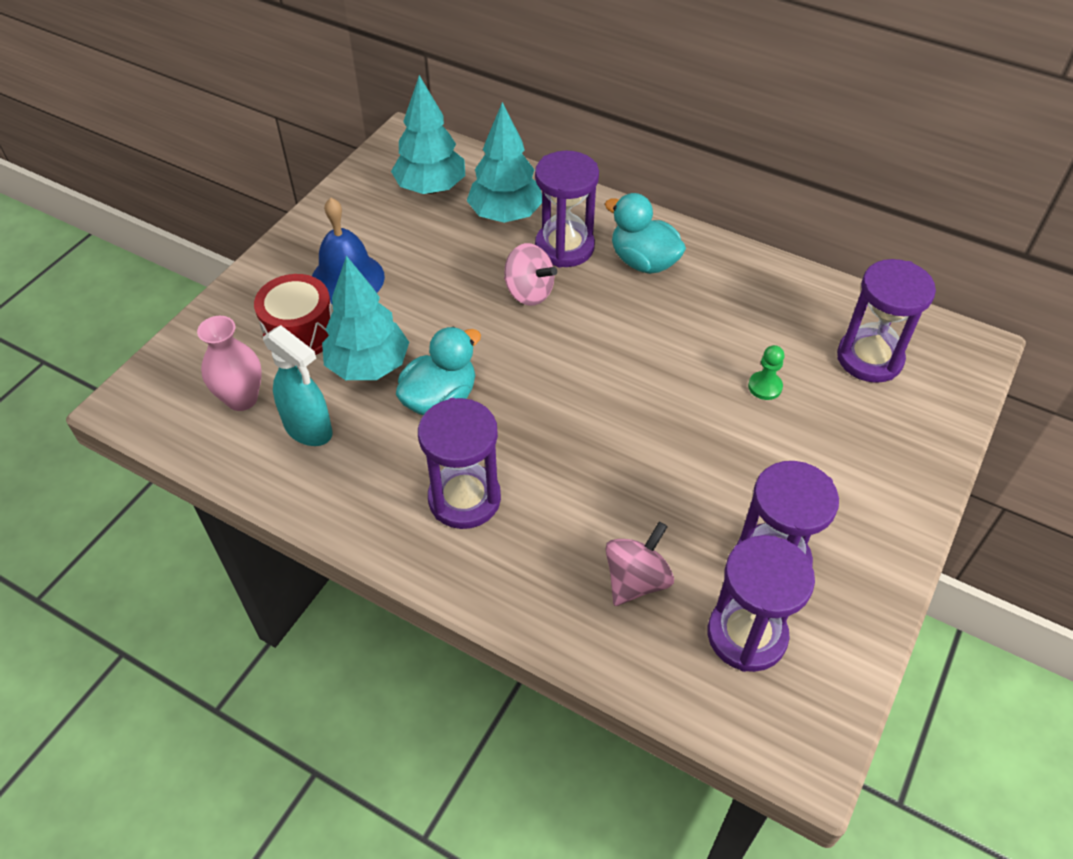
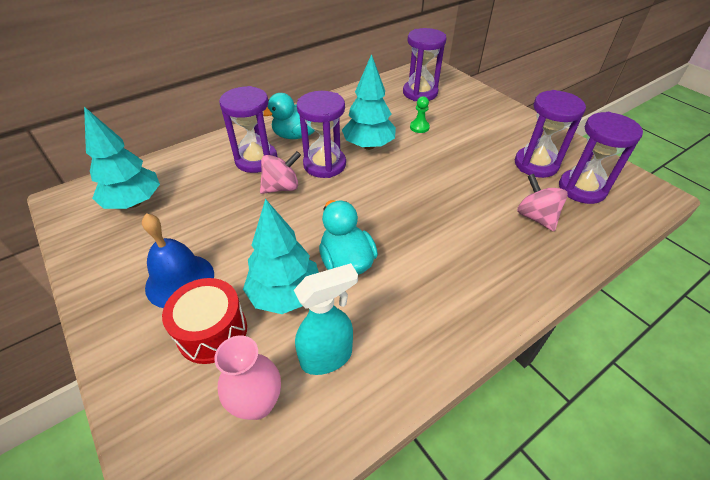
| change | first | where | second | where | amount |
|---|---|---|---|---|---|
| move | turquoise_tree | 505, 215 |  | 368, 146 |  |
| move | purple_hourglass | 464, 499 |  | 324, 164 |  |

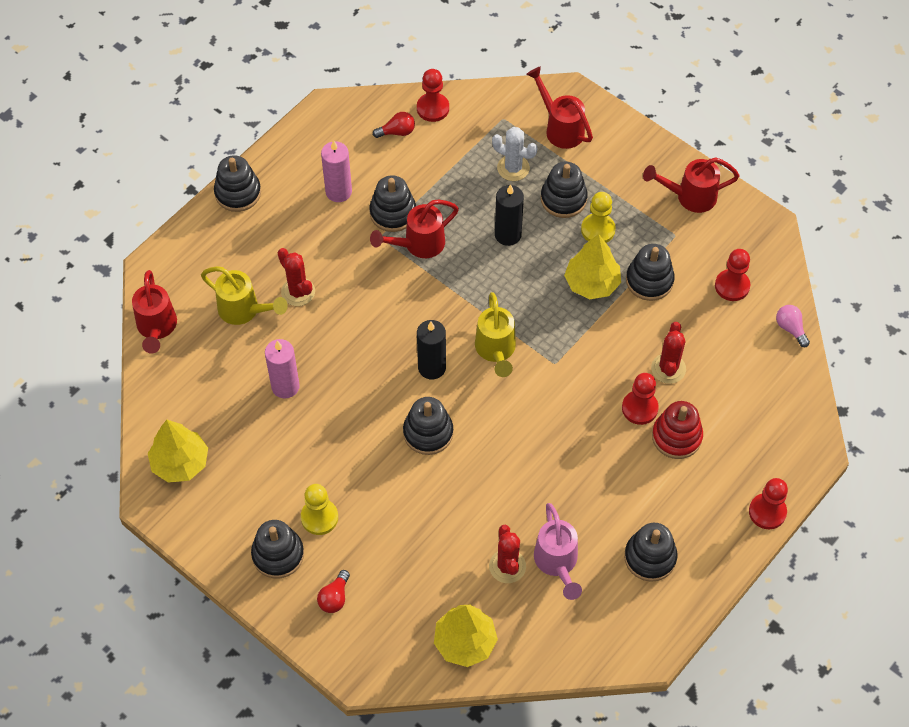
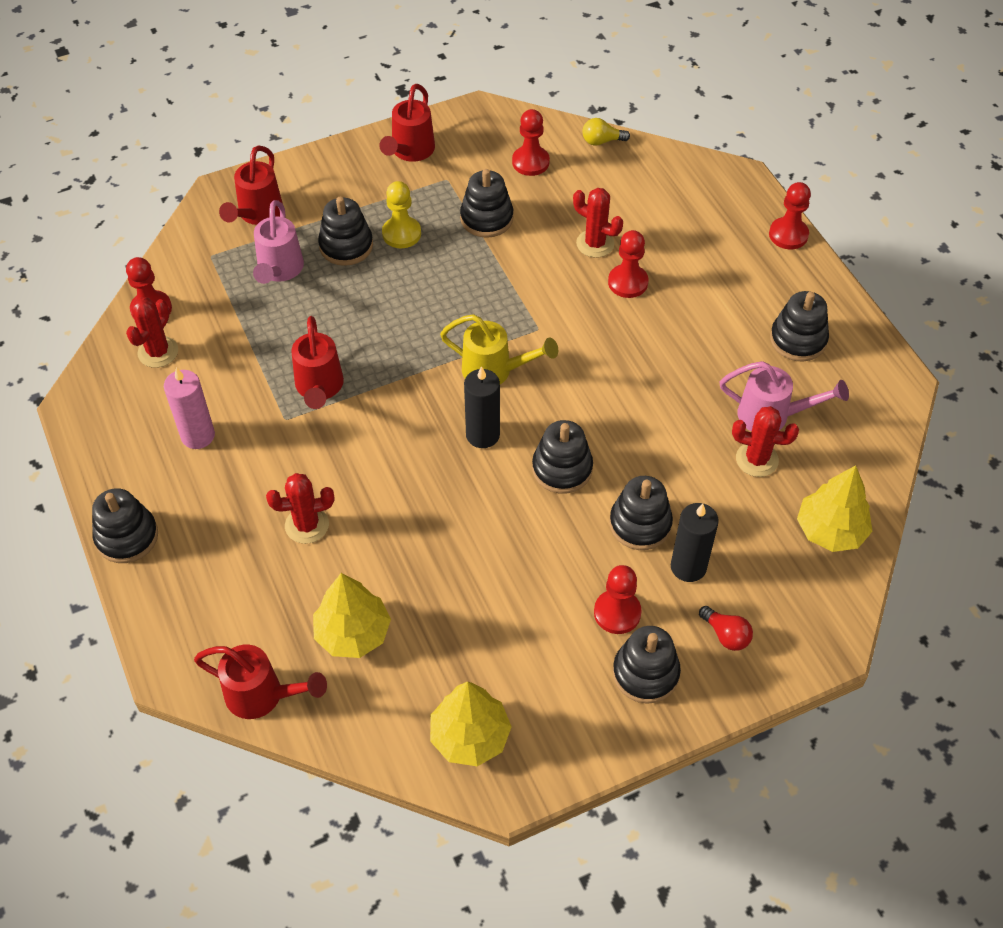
| change | first | where | second | where | amount |
|---|---|---|---|---|---|
| rotate | red_watering_can | 560, 127 |  | 257, 215 | 60 degrees counterclockwise |
| replace | red_light_bulb | 397, 132 | red_cactus | 158, 352 |  |
| replace | white_cactus | 513, 168 | pink_watering_can | 279, 271 |  |
| move | black_stacking_toy | 393, 213 |  | 640, 524 |  |
| move | black_candle | 508, 235 |  | 688, 567 |  |
| move | yellow_tree | 592, 283 |  | 353, 633 |  |
| delete | yellow_watering_can | 244, 311 |  |  |  |
| recolor | pink_light_bulb | 790, 328 | yellow_light_bulb | 601, 141 |  |
| delete | pink_candle | 285, 386 |  |  |  |
| delete | red_stacking_toy | 676, 437 |  |  |  |
| recolor | yellow_pawn | 319, 517 | red_pawn | 617, 613 |  |

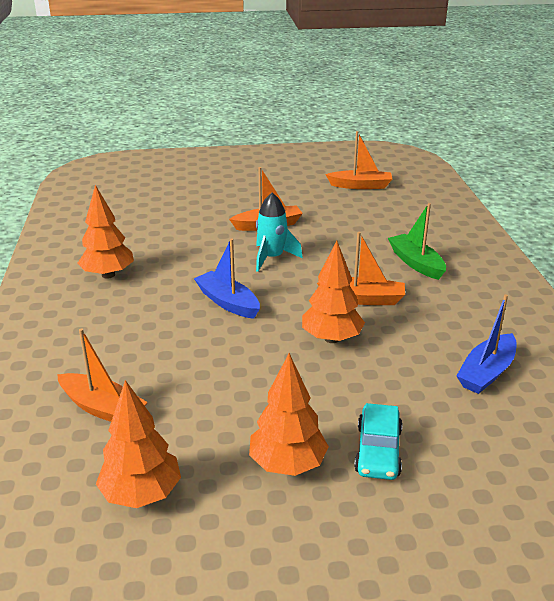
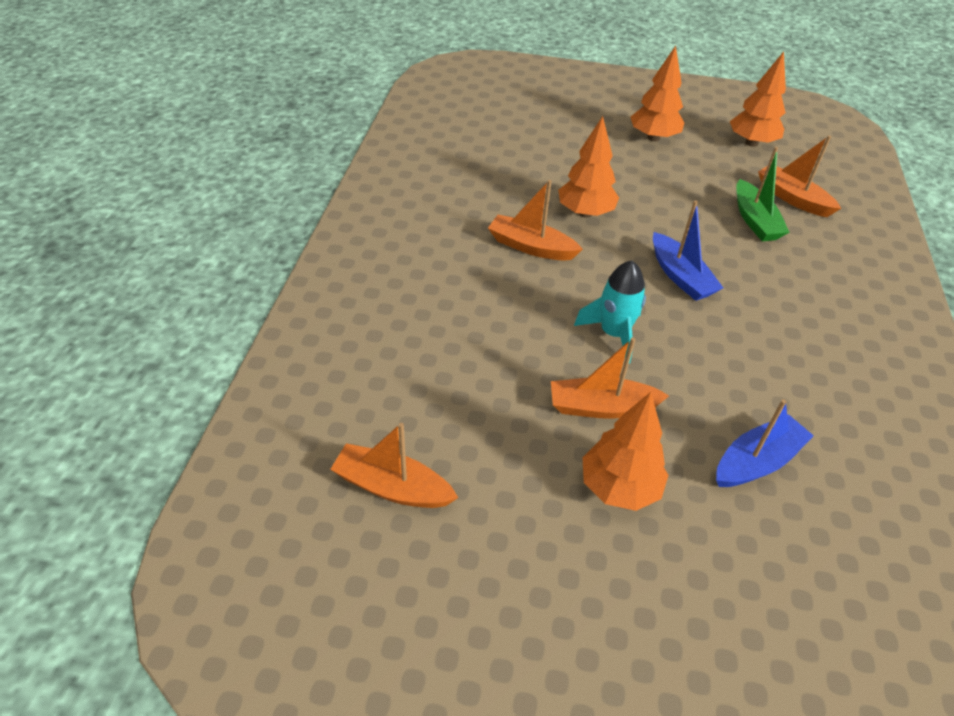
| change | first | where | second | where | amount |
|---|---|---|---|---|---|
| move | orange_tree | 108, 275 |  | 619, 487 |  |
| move | green_boat | 416, 263 |  | 755, 220 |  |
| move | blue_boat | 486, 372 |  | 756, 461 |  |
| delete | turquoise_car | 378, 450 |  |  |  |

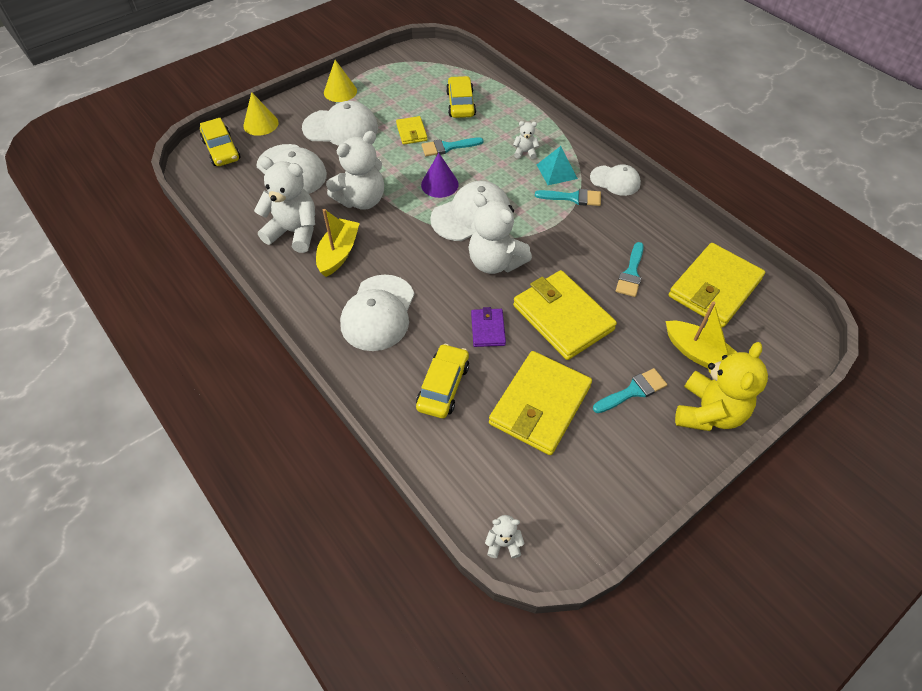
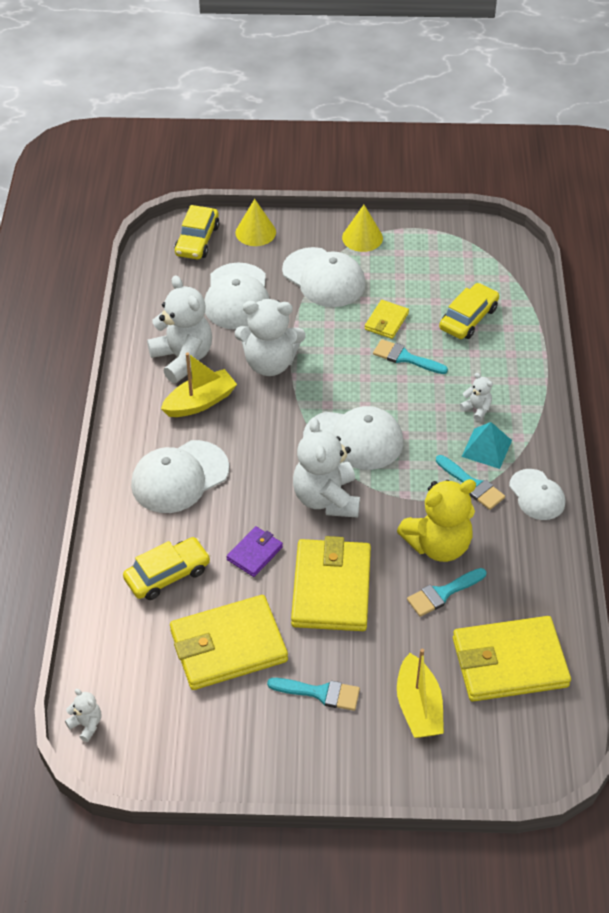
| change | first | where | second | where | amount |
|---|---|---|---|---|---|
| delete | purple_cone | 439, 184 |  |  |  |
| move | yellow_teddy_bear | 708, 412 |  | 438, 545 |  |

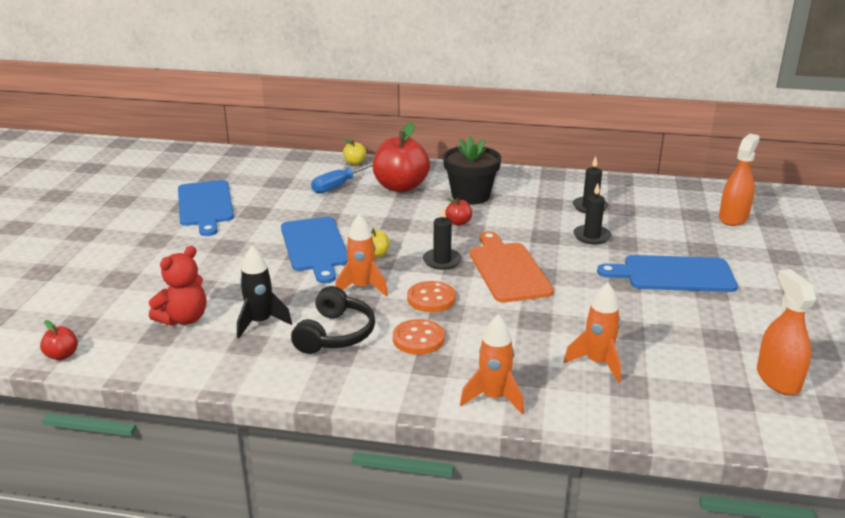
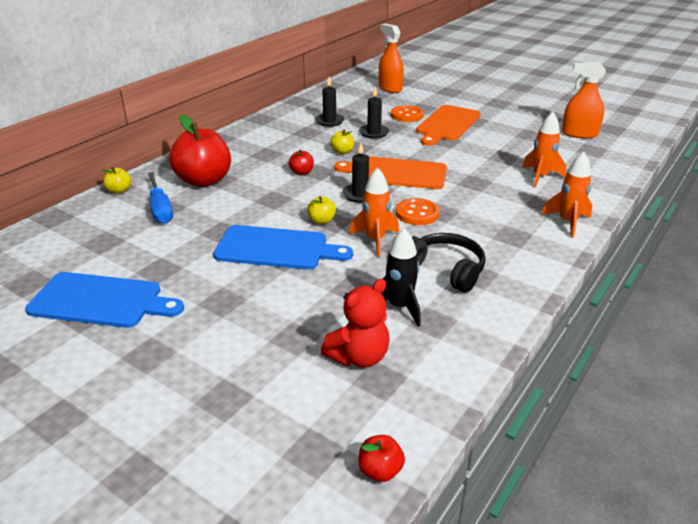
| change | first | where | second | where | amount |
|---|---|---|---|---|---|
| delete | black_flower_pot | 470, 196 |  |  |  |
| rotate | red_teddy_bear | 184, 319 |  | 359, 357 | 75 degrees clockwise |
| recolor | blue_cutting_board | 673, 274 | orange_cutting_board | 447, 124 |  |
| move | orange_button | 418, 339 |  | 406, 115 |  |
| insert |  |  | yellow_apple | 342, 152 |  |

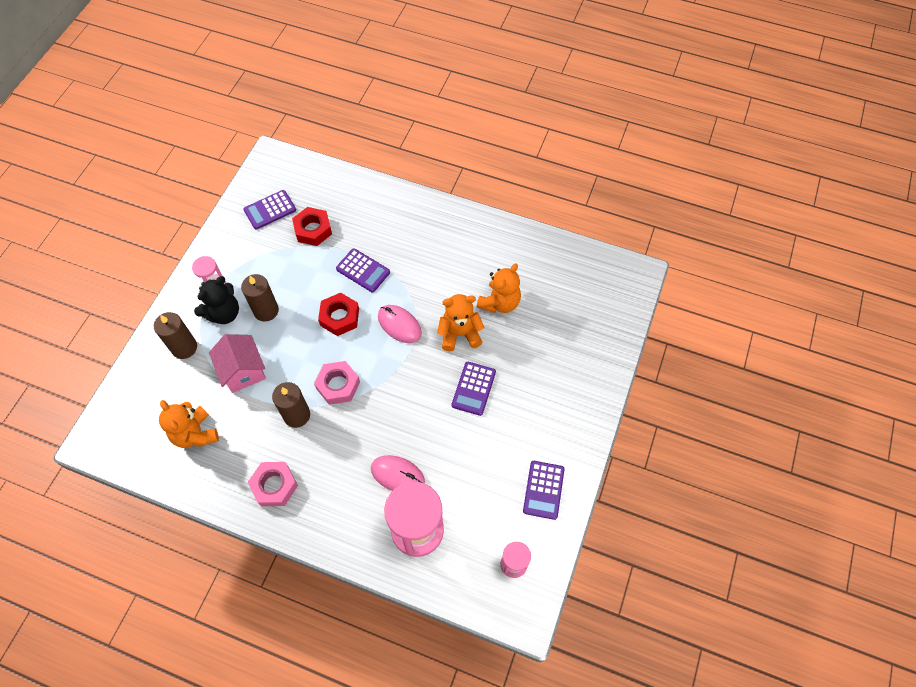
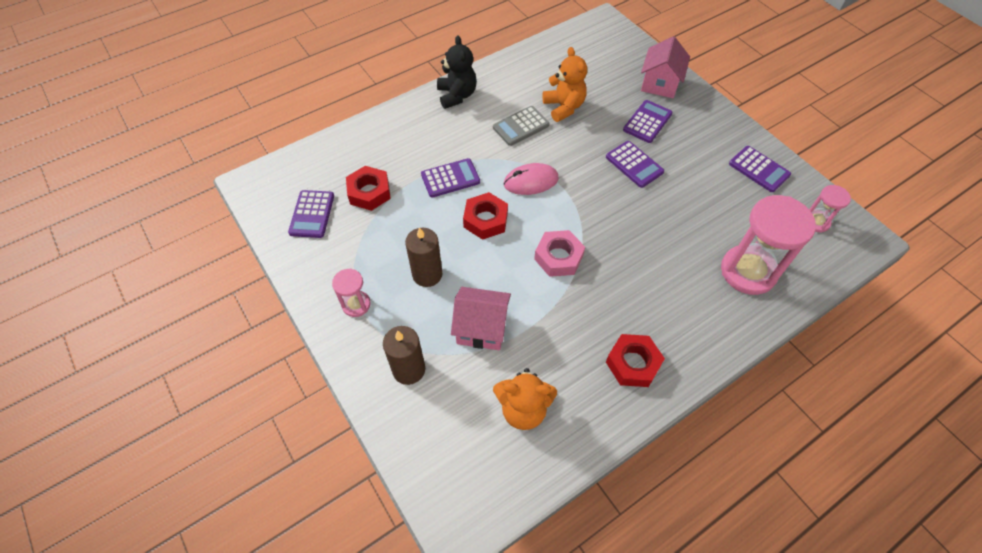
| change | first | where | second | where | amount |
|---|---|---|---|---|---|
| move | black_teddy_bear | 223, 313 |  | 457, 95 |  |
| delete | orange_teddy_bear | 459, 334 |  |  |  |
| delete | brown_candle | 297, 415 |  |  |  |
| delete | pink_mouse | 397, 475 |  |  |  |
| recolor | pink_nut | 274, 486 | red_nut | 633, 363 |  |
| insert |  |  | pink_house | 660, 84 |  |
| insert |  |  | purple_calculator | 647, 122 |  |
| insert |  |  | grey_calculator | 521, 126 |  |

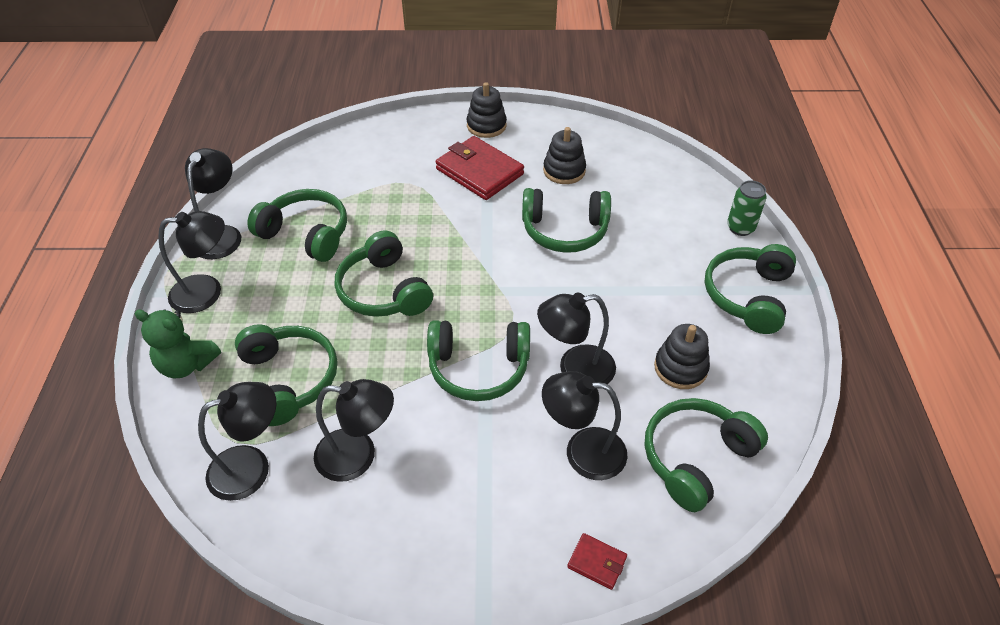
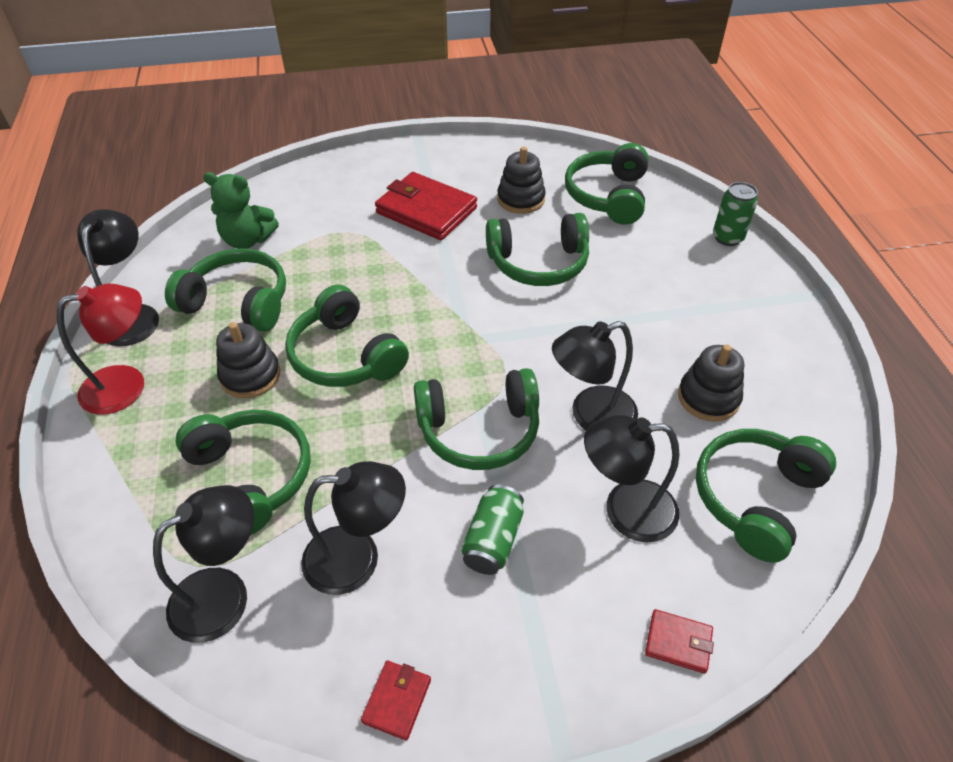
| change | first | where | second | where | amount |
|---|---|---|---|---|---|
| move | black_stacking_toy | 486, 126 |  | 250, 376 |  |
| recolor | black_lamp | 207, 292 | red_lamp | 127, 385 |  |
| move | green_headphones | 748, 296 |  | 608, 196 |  |
| move | green_teddy_bear | 187, 364 |  | 247, 240 |  |
| insert |  |  | green_can | 493, 540 |  |
| insert |  |  | red_wallet | 397, 701 |  |

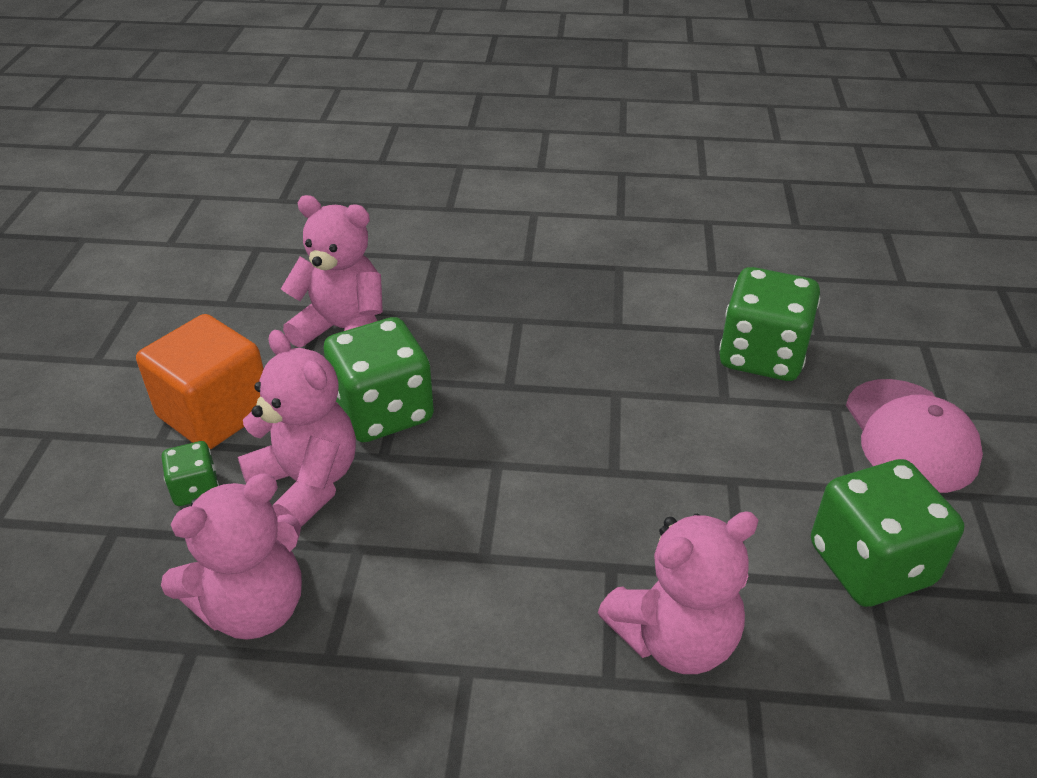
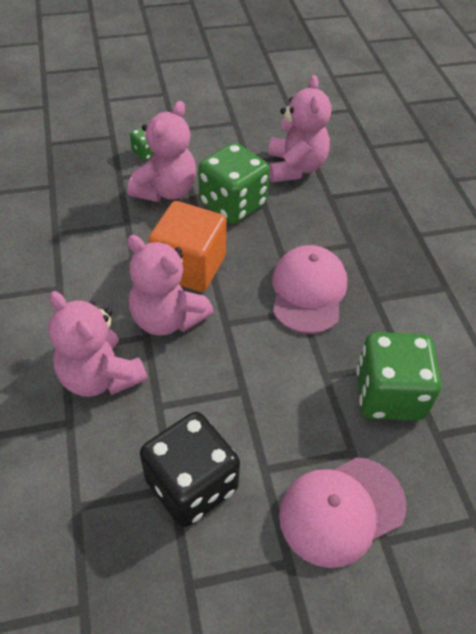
| change | first | where | second | where | amount |
|---|---|---|---|---|---|
| move | orange_cube | 215, 413 |  | 189, 266 |  |
| recolor | green_dice | 870, 564 | black_dice | 191, 485 |  |
| move | pink_teddy_bear | 253, 607 |  | 167, 318 |  |
| insert |  |  | pink_cap | 308, 291 |  |

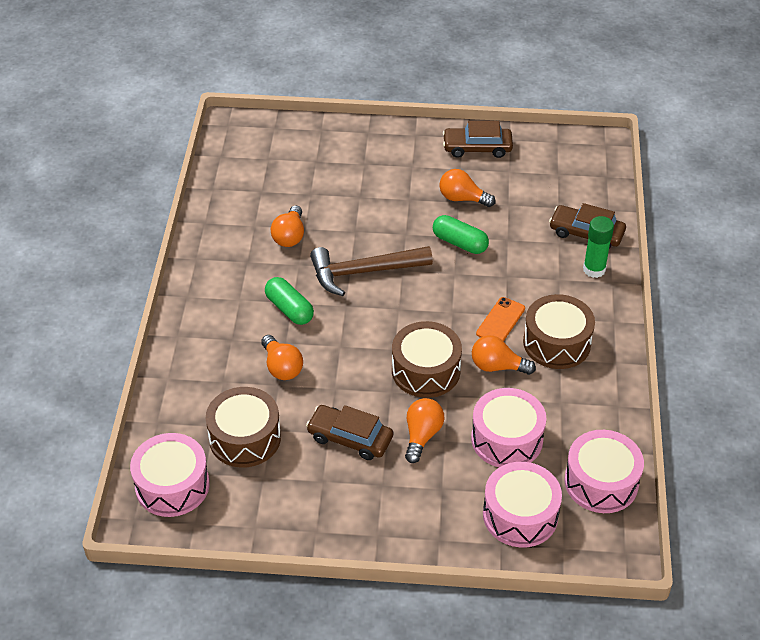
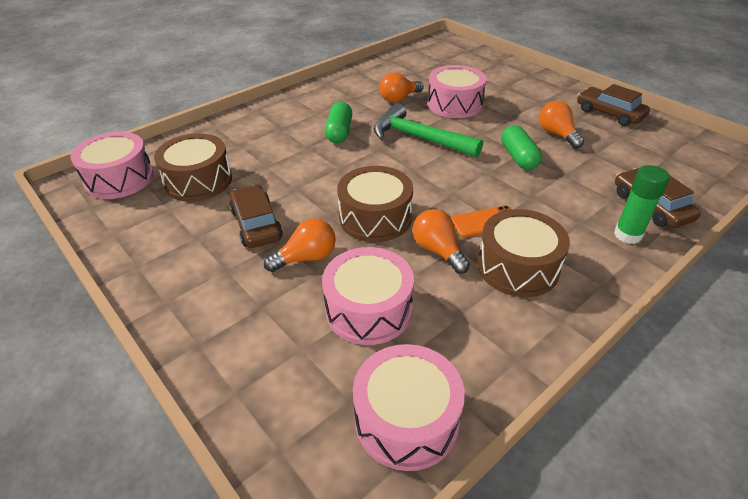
| change | first | where | second | where | amount |
|---|---|---|---|---|---|
| recolor | brown_hammer | 363, 272 | green_hammer | 419, 138 |  |
| delete | orange_light_bulb | 282, 367 |  |  |  |
| move | pink_drum | 520, 515 |  | 454, 104 |  |

